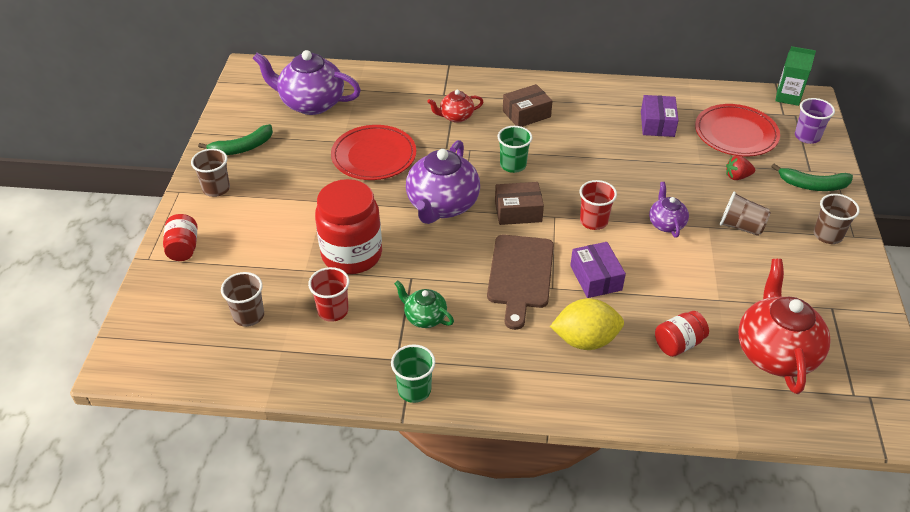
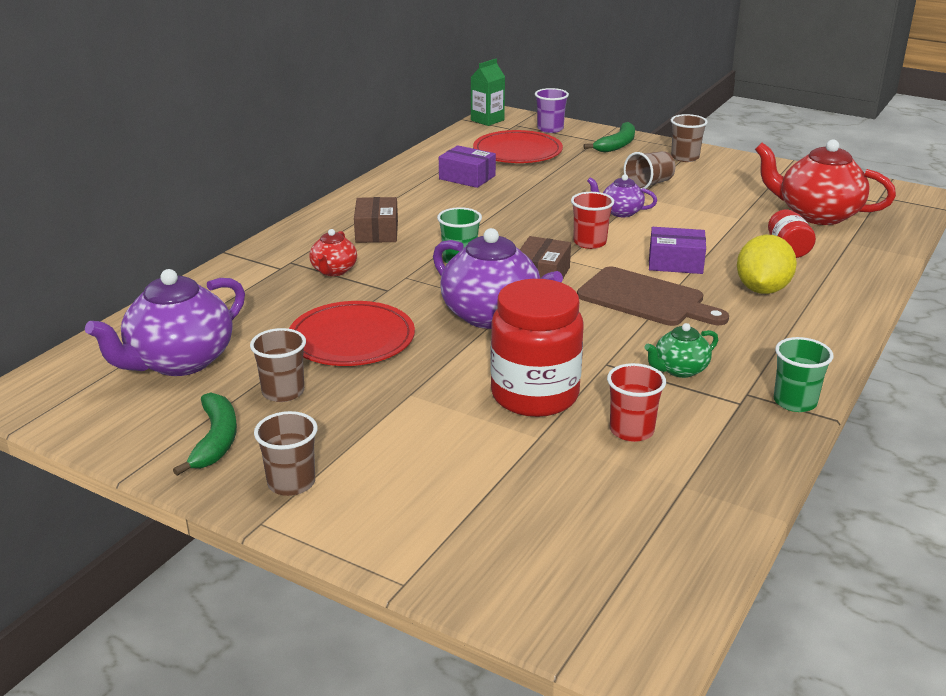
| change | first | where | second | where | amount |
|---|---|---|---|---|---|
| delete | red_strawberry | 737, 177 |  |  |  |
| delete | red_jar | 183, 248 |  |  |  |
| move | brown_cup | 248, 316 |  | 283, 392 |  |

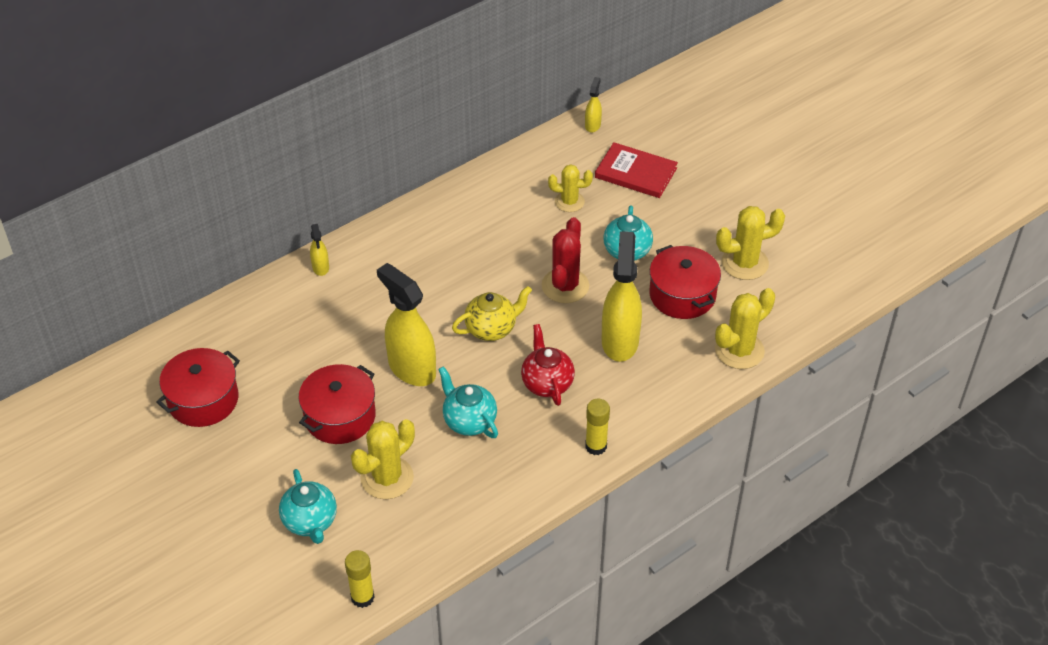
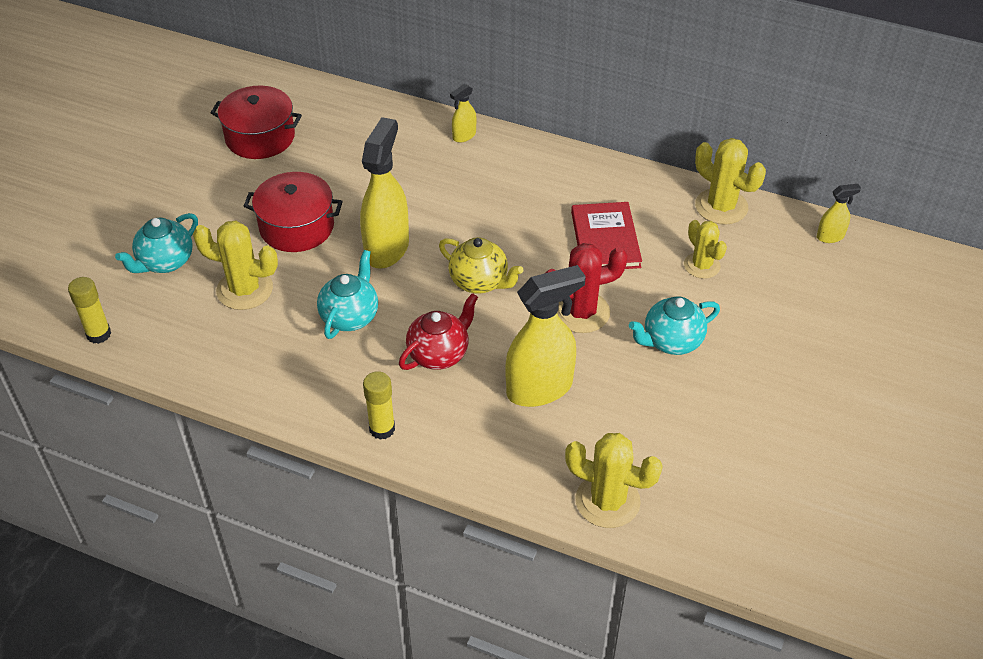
| change | first | where | second | where | amount |
|---|---|---|---|---|---|
| move | red_book | 636, 173 |  | 605, 239 |  |
| move | yellow_cactus | 744, 263 |  | 721, 206 |  |
| delete | red_pot | 682, 295 |  |  |  |

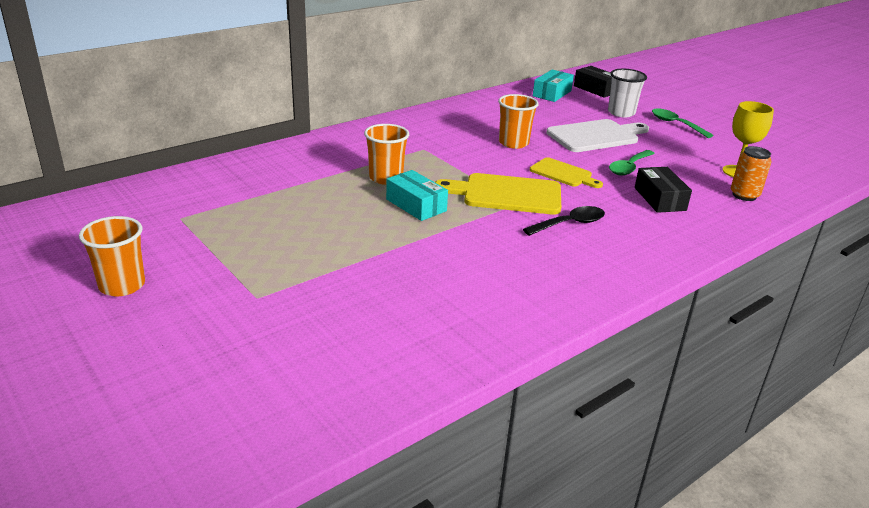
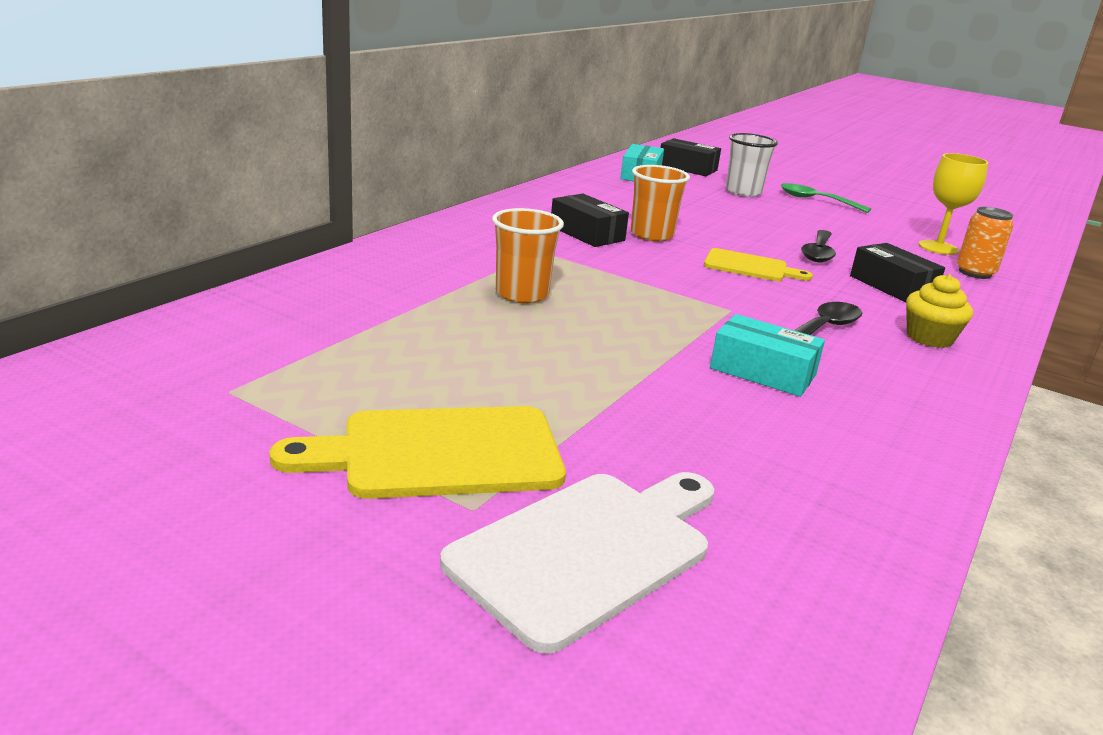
| change | first | where | second | where | amount |
|---|---|---|---|---|---|
| move | white_cutting_board | 595, 136 |  | 587, 550 |  |
| recolor | green_spoon | 629, 167 | black_spoon | 818, 253 |  |
| move | turquoise_box | 416, 205 |  | 762, 372 |  |
| move | yellow_cutting_board | 507, 194 |  | 439, 454 |  |
| delete | orange_cup | 122, 285 |  |  |  |
| insert |  |  | black_box | 587, 233 |  |
| insert |  |  | yellow_cupcake | 929, 338 |  |

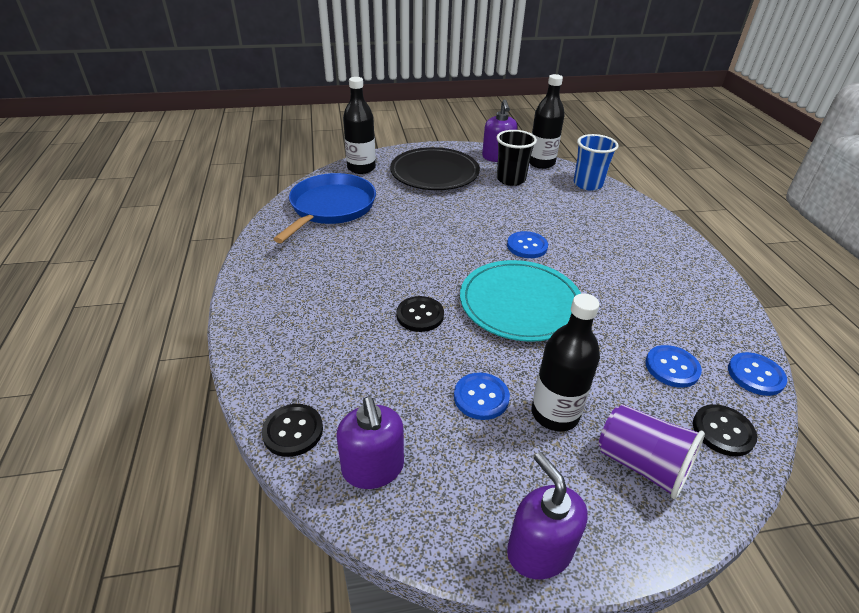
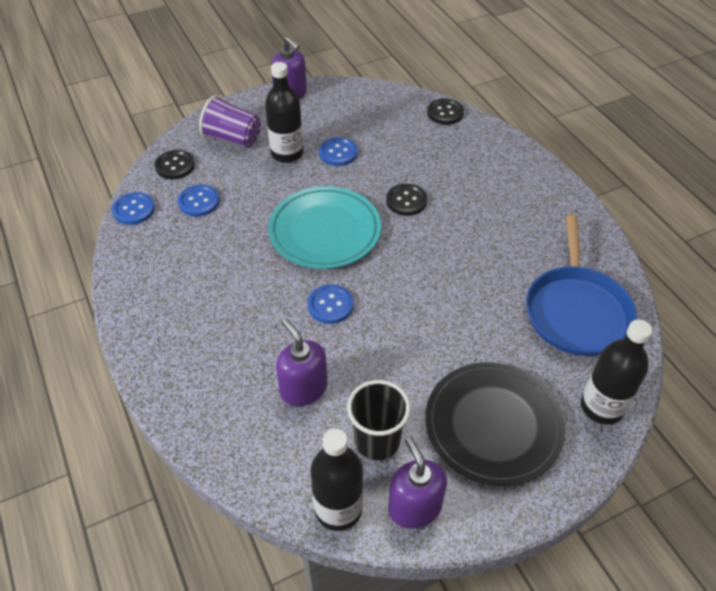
| change | first | where | second | where | amount |
|---|---|---|---|---|---|
| delete | blue_cup | 588, 184 |  |  |  |
| move | purple_soap_dispenser | 373, 468 |  | 303, 388 |  |

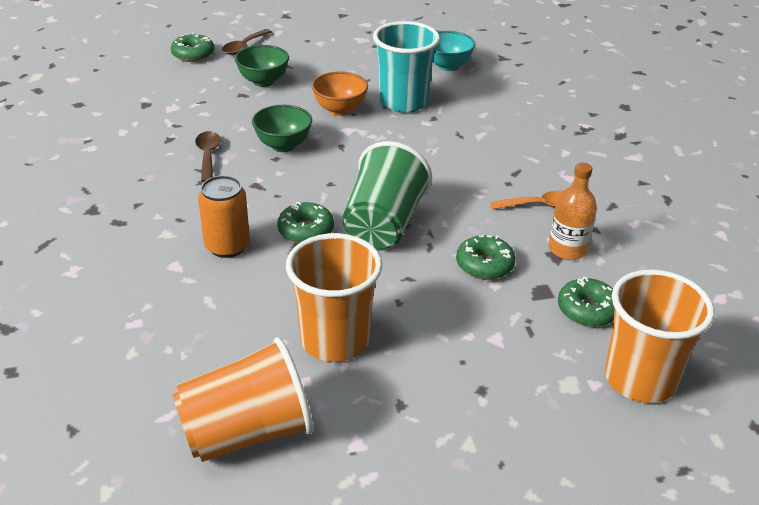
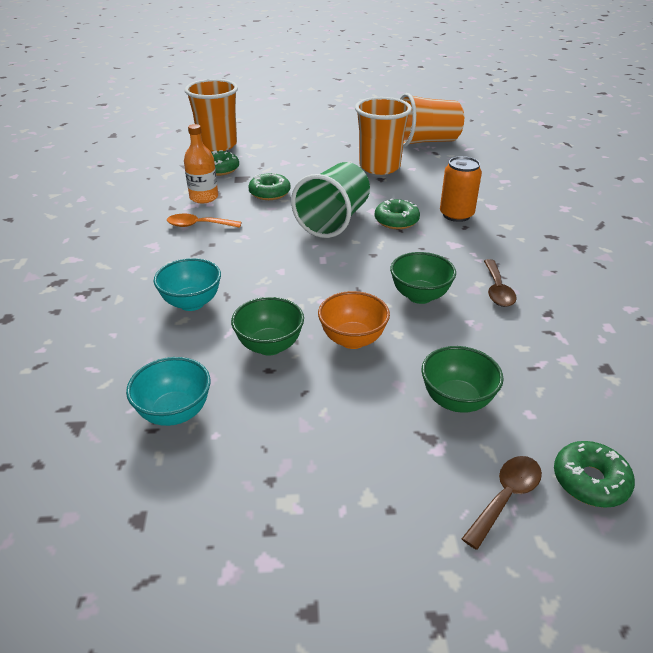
| change | first | where | second | where | amount |
|---|---|---|---|---|---|
| replace | turquoise_cup | 403, 102 | green_bowl | 269, 346 |  |
| insert |  |  | turquoise_bowl | 192, 303 |  |

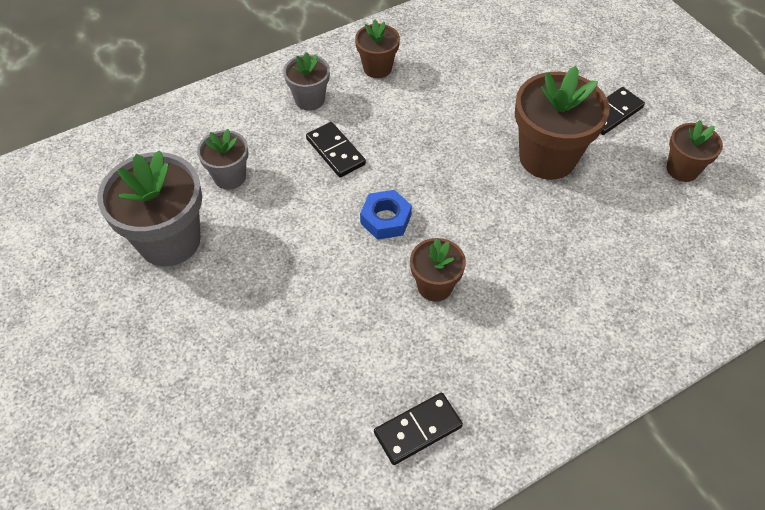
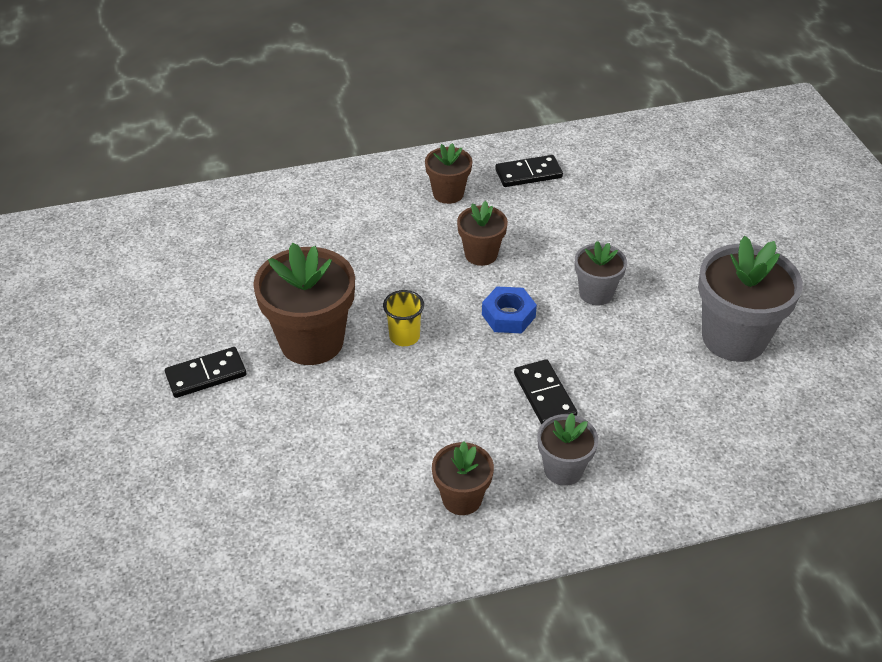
| change | first | where | second | where | amount |
|---|---|---|---|---|---|
| move | brown_flower_pot | 682, 169 |  | 448, 193 |  |
| move | grey_flower_pot | 230, 177 |  | 596, 293 |  |
| insert |  |  | yellow_cup | 404, 336 |  |

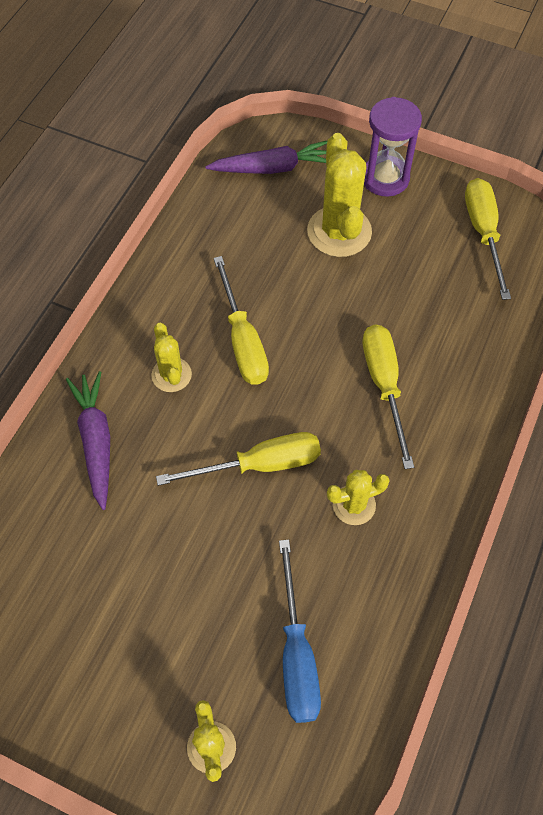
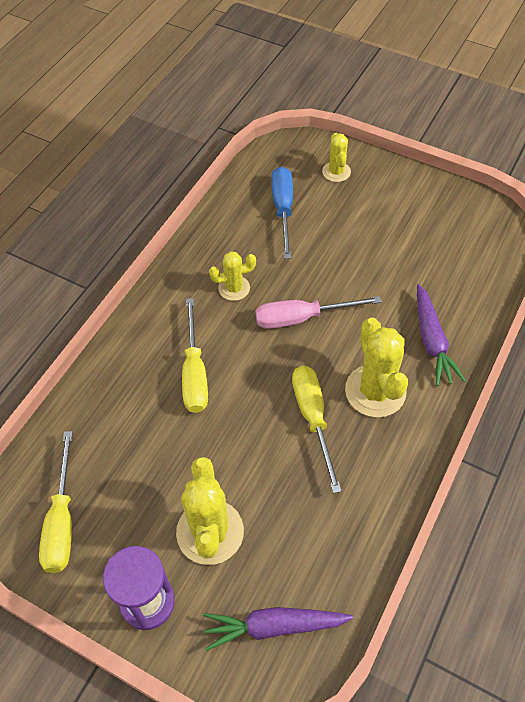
| change | first | where | second | where | amount |
|---|---|---|---|---|---|
| resize | yellow_cactus | 171, 375 |  | 375, 391 | x1.76 |
| recolor | yellow_screwdriver | 259, 465 | pink_screwdriver | 302, 318 |  |

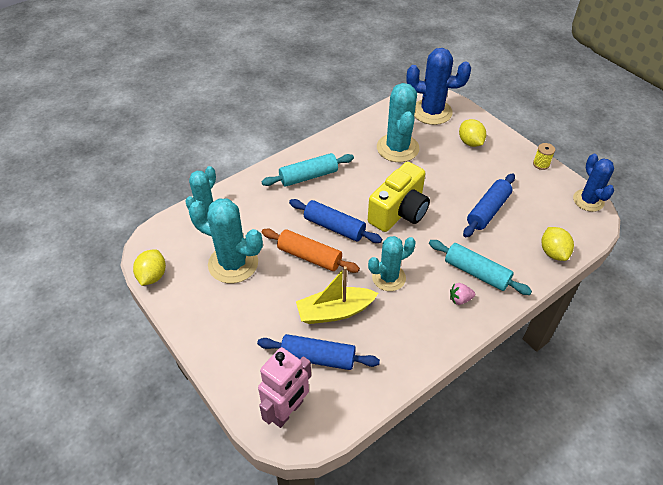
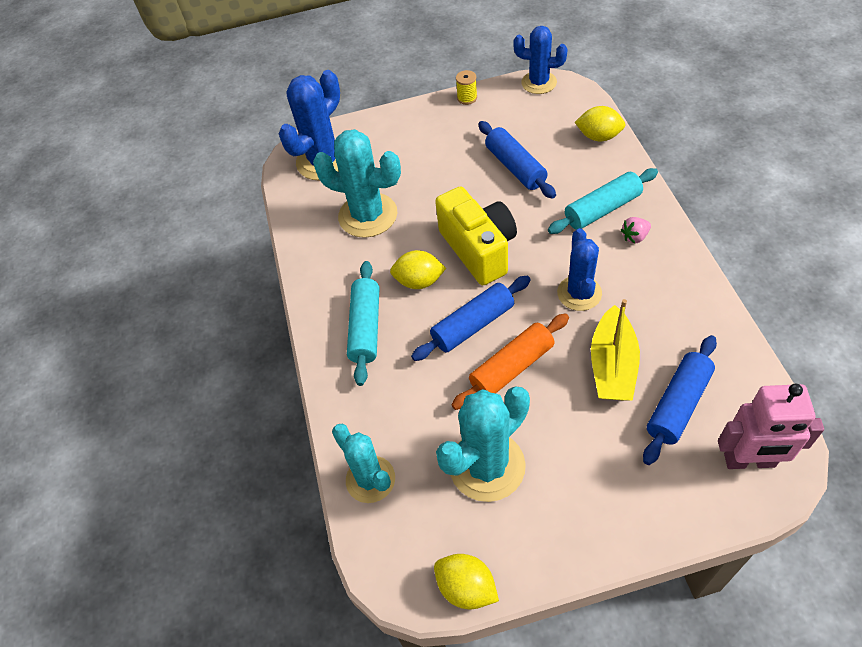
| change | first | where | second | where | amount |
|---|---|---|---|---|---|
| move | yellow_lemon | 470, 142 |  | 419, 281 |  |
| recolor | turquoise_cactus | 388, 278 | blue_cactus | 579, 293 |  |
| rotate | pink_strawberry | 460, 299 |  | 634, 237 | 45 degrees clockwise |
| rotate | pink_robot | 287, 411 |  | 749, 461 | 120 degrees clockwise |

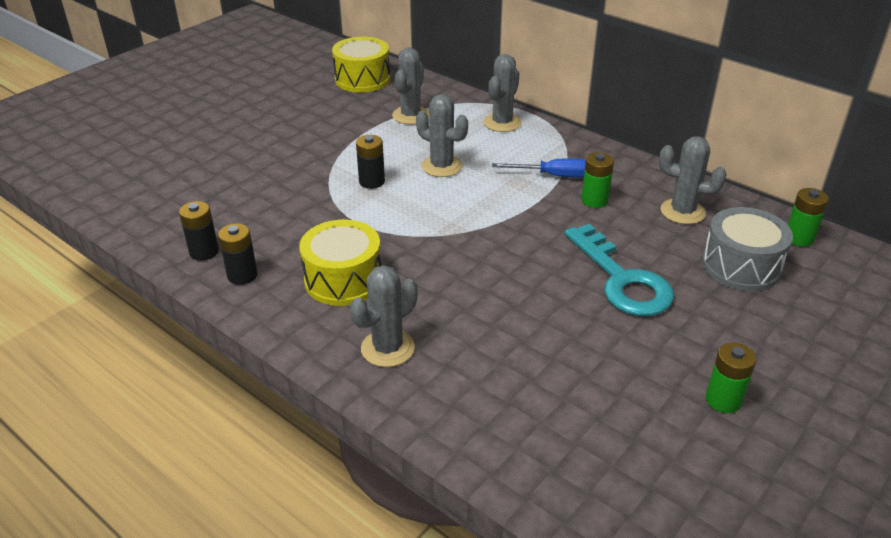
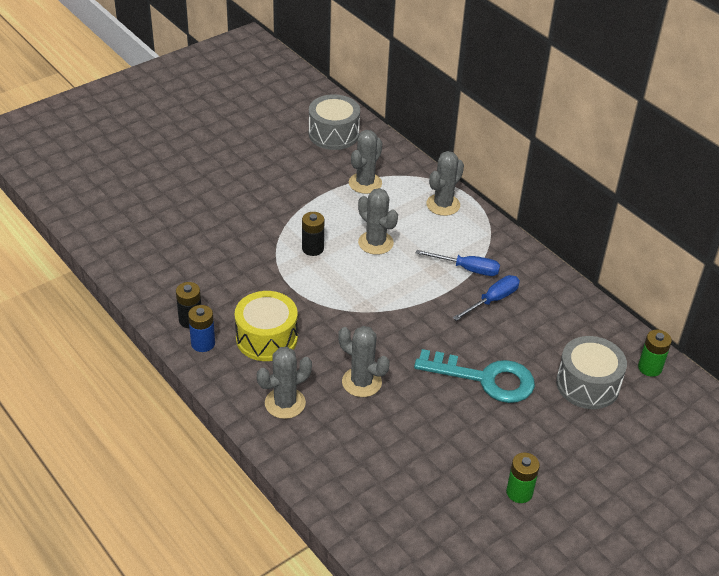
| change | first | where | second | where | amount |
|---|---|---|---|---|---|
| recolor | yellow_drum | 362, 79 | grey_drum | 333, 134 |  |
| move | grey_cactus | 682, 212 |  | 361, 382 |  |
| replace | green_battery | 594, 200 | blue_screwdriver | 492, 300 |  |
| delete | black_battery | 204, 252 |  |  |  |
| rotate | turquoise_key | 621, 279 |  | 485, 378 | 60 degrees counterclockwise |
| insert |  |  | blue_battery | 203, 343 |  |

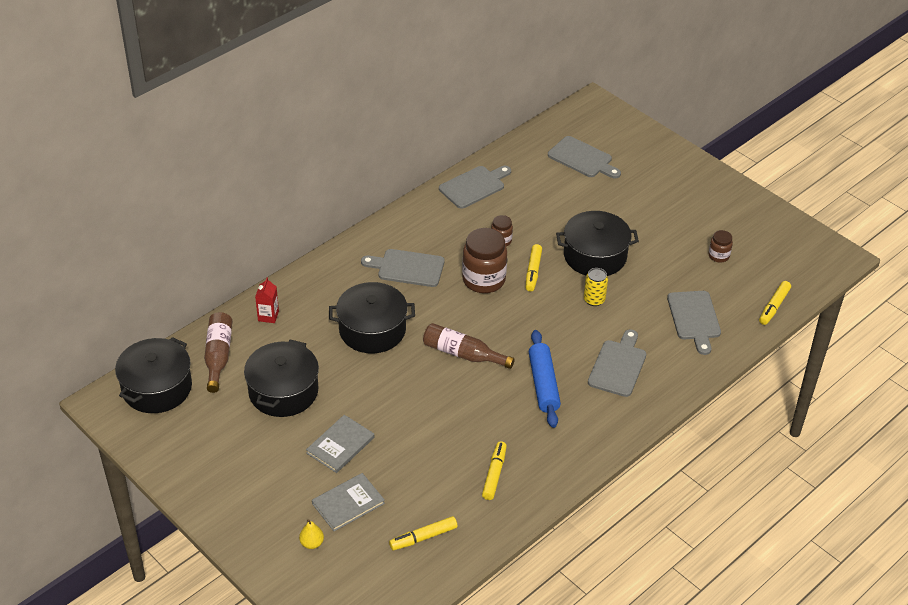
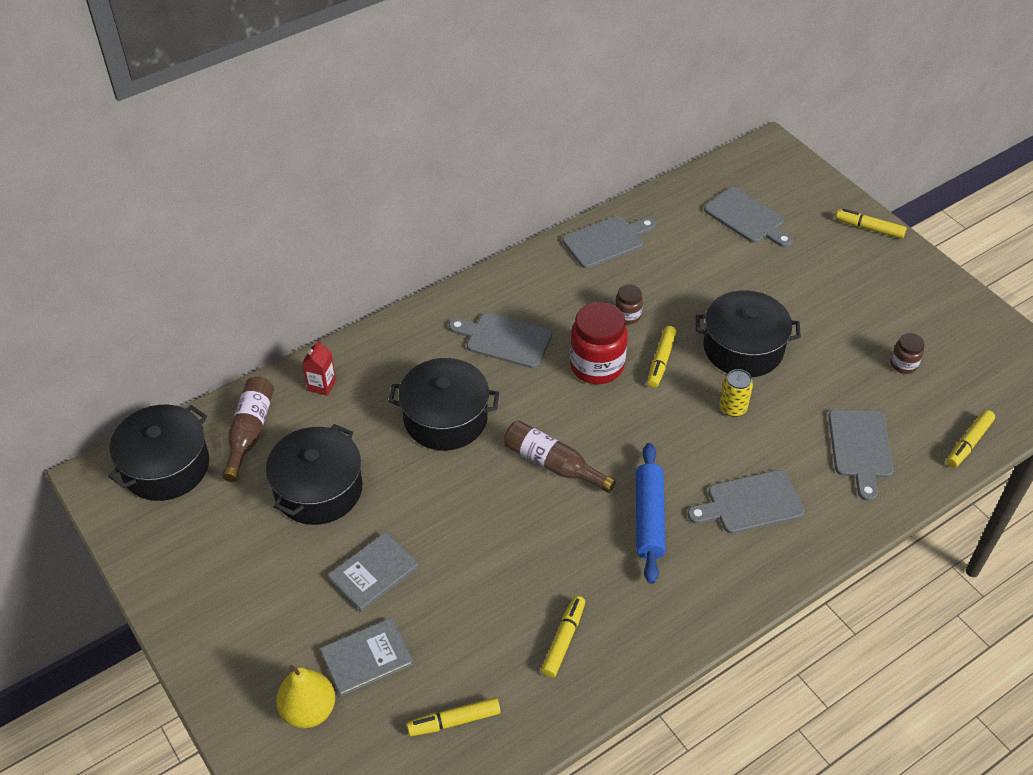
| change | first | where | second | where | amount |
|---|---|---|---|---|---|
| recolor | brown_jar | 483, 280 | red_jar | 596, 366 |  |
| rotate | grey_cutting_board | 618, 366 |  | 750, 503 | 135 degrees counterclockwise |
| resize | yellow_pear | 312, 543 |  | 309, 710 | x1.80 |
| insert |  |  | yellow_marker | 869, 228 |  |

